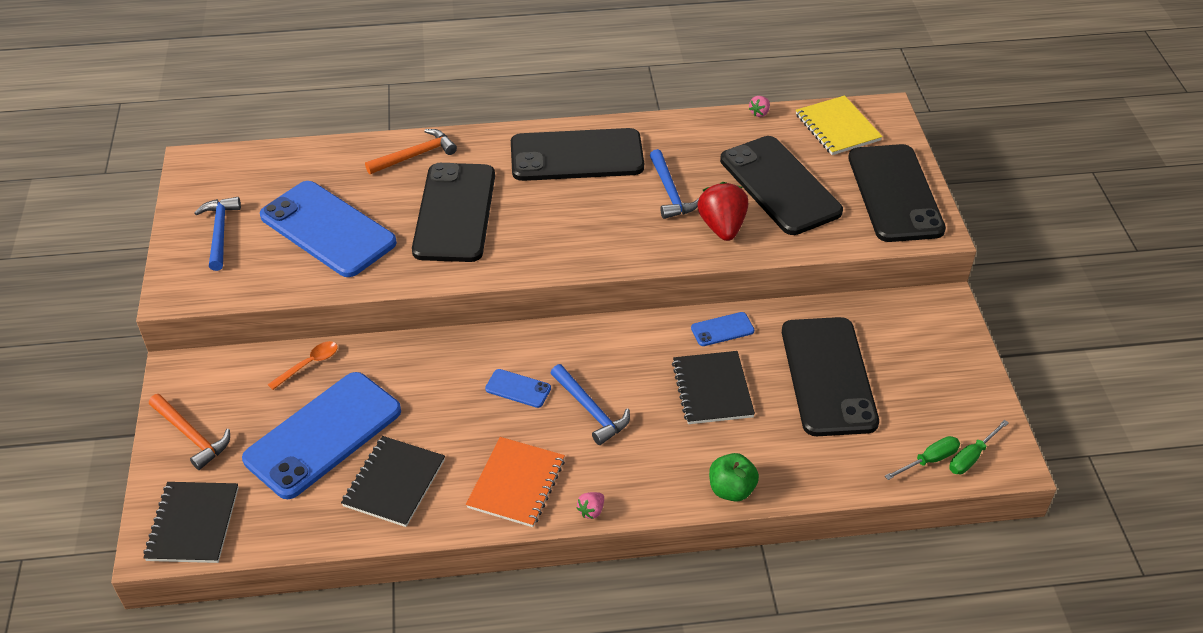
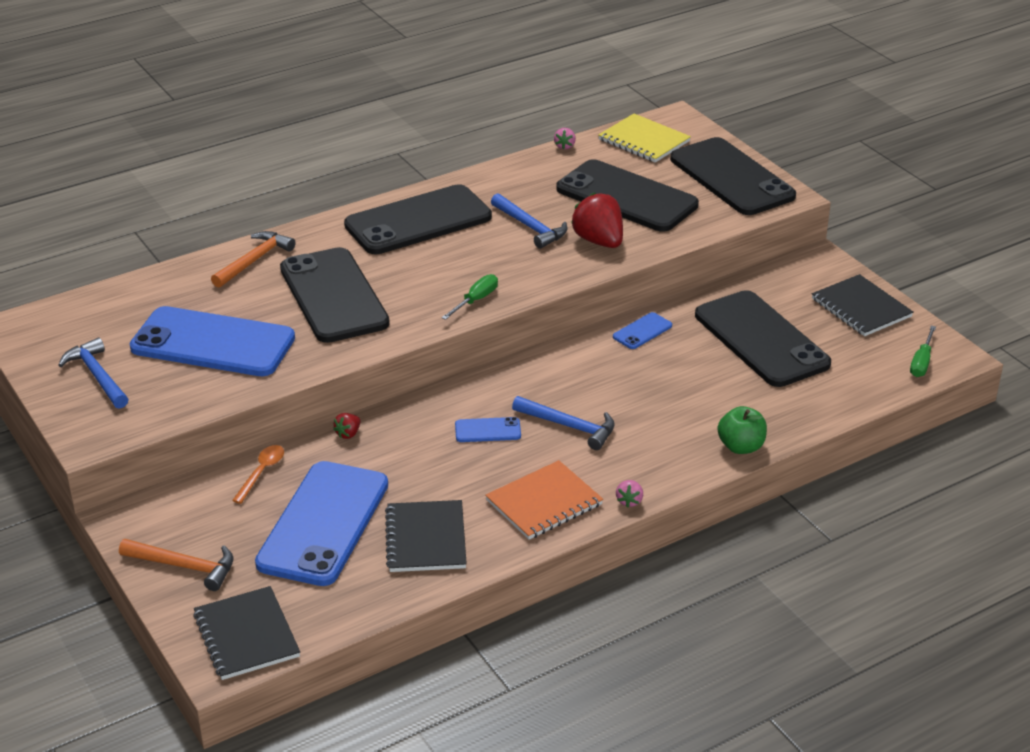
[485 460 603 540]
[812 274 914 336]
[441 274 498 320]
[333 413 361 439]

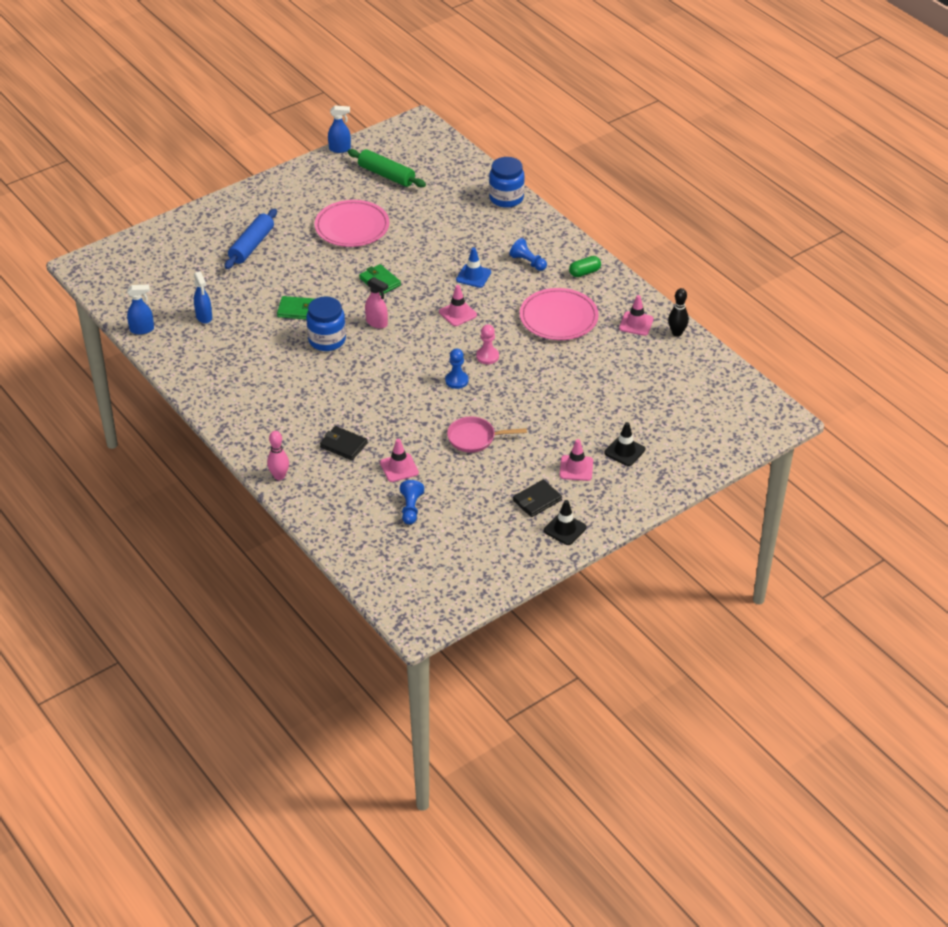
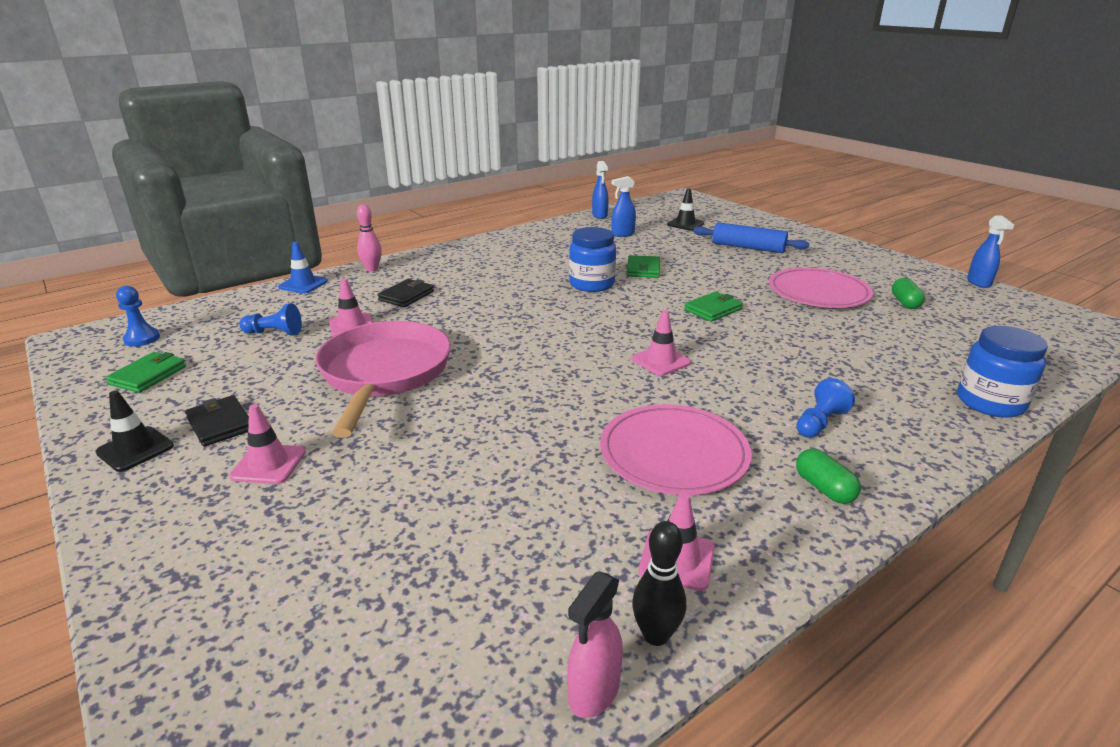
[347 149 426 187] (first image)
[567 571 623 718]
[116 286 160 347]
[315 321 451 438]
[278 242 328 293]
[476 324 499 364] (first image)
[667 189 704 231]
[106 352 186 393]
[892 278 925 309]

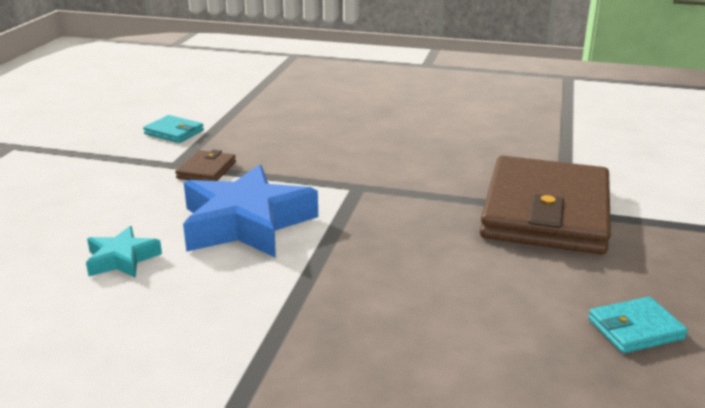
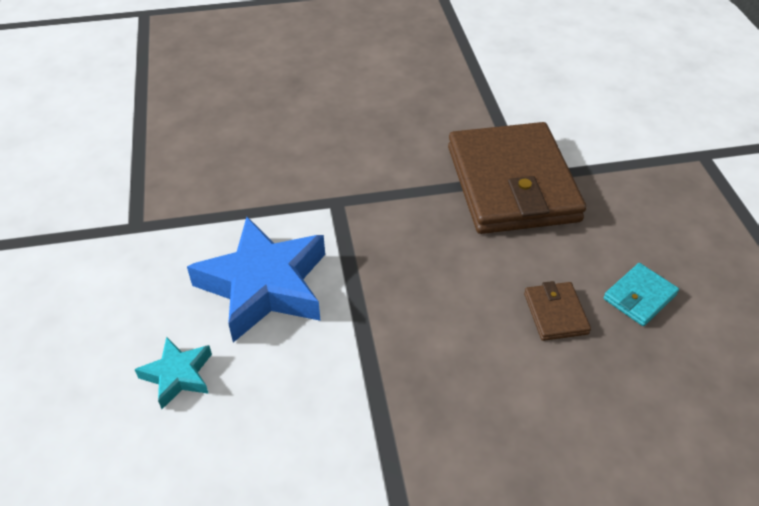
[143 115 204 143] (first image)
[524 281 591 341]

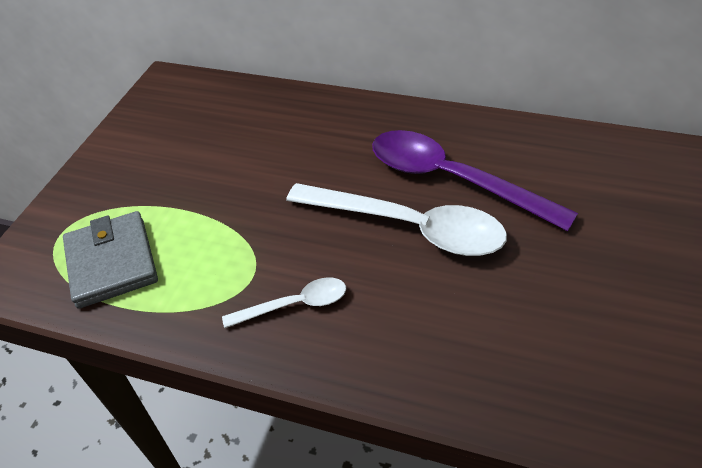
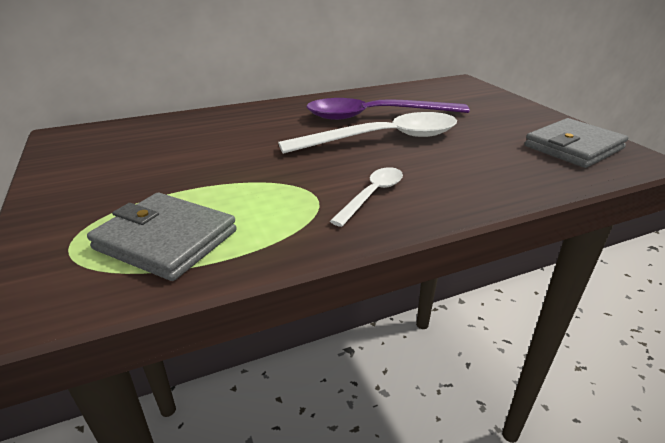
[524 118 629 168]

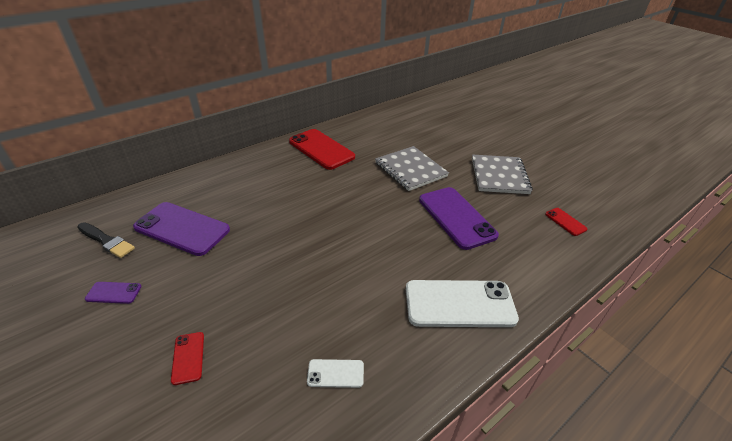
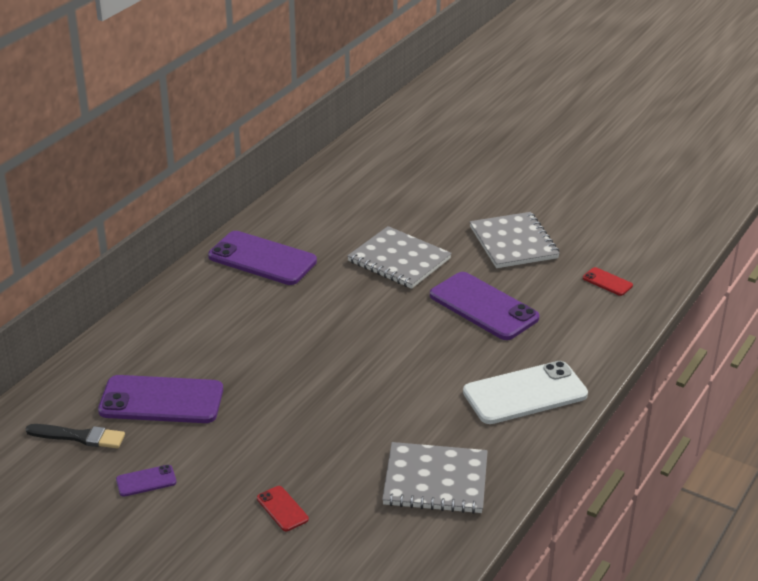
[208 231 317 285]
[382 442 488 514]

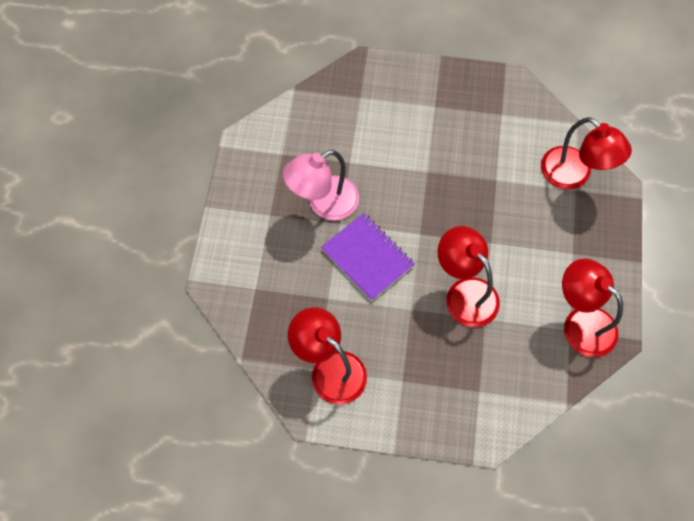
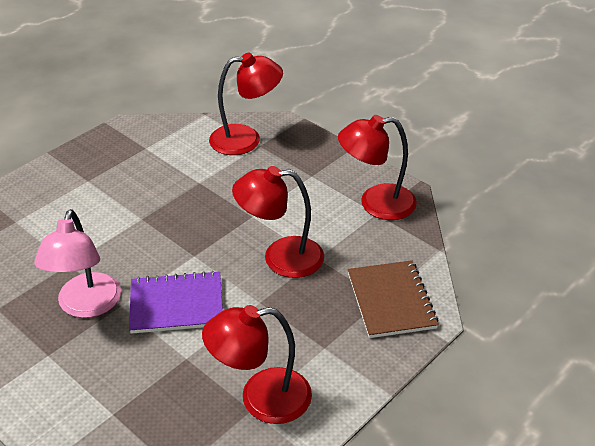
[348 260 439 338]

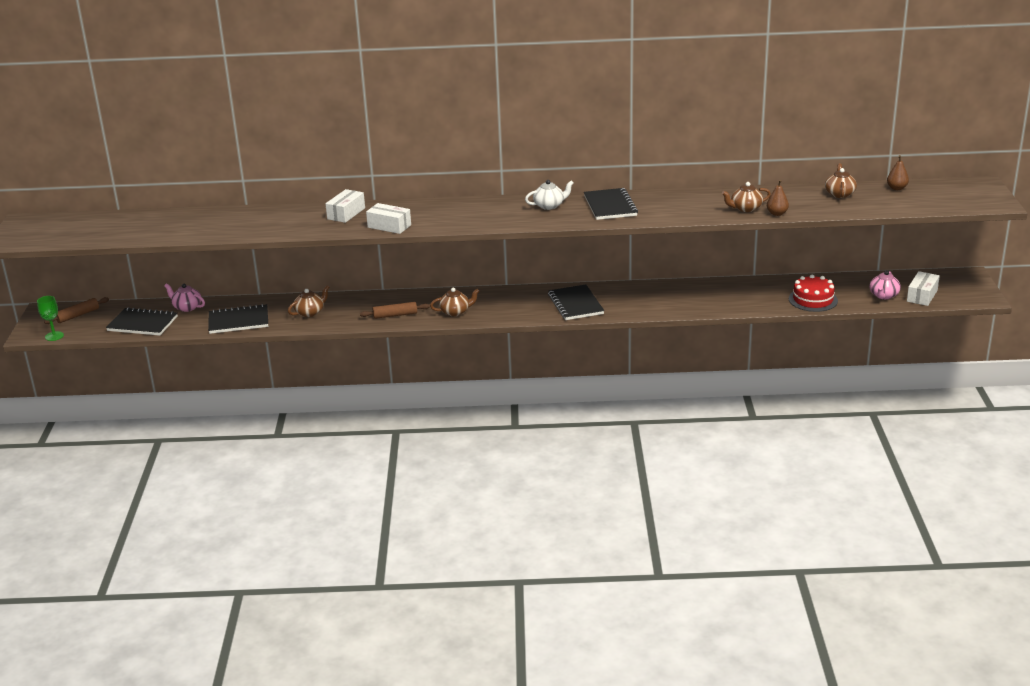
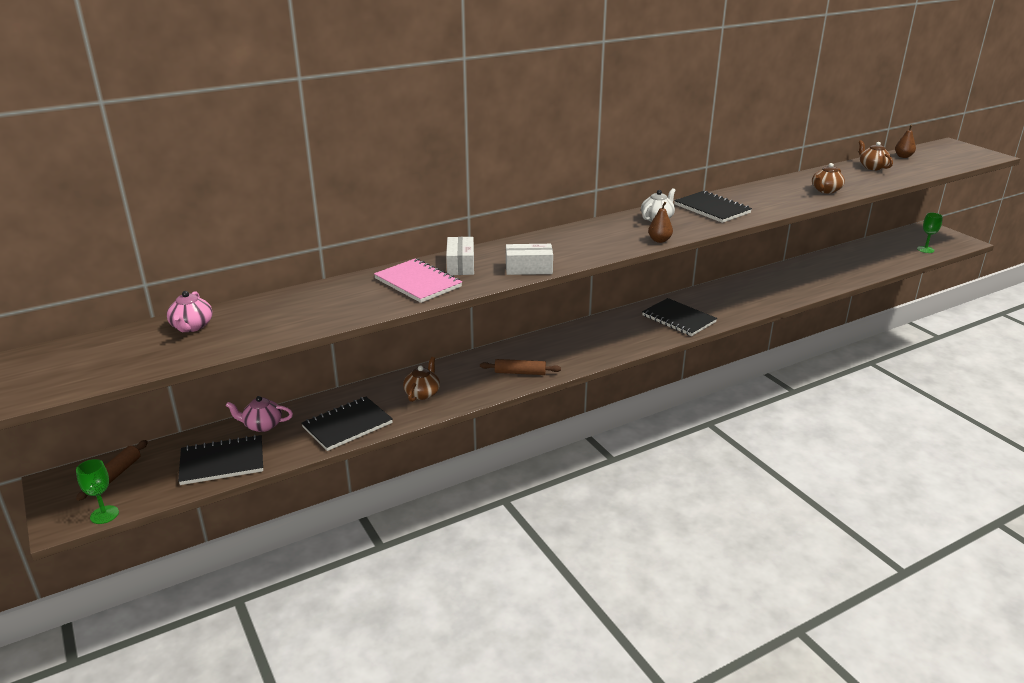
[480 359 561 375]
[430 288 479 316] (first image)
[648 202 673 243]
[789 275 838 312] (first image)
[167 291 213 332]
[917 213 943 253]
[374 259 462 303]

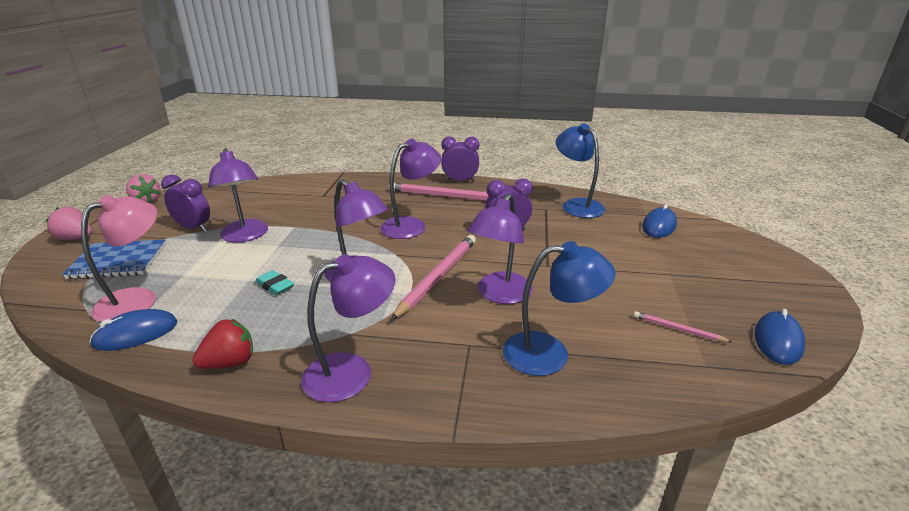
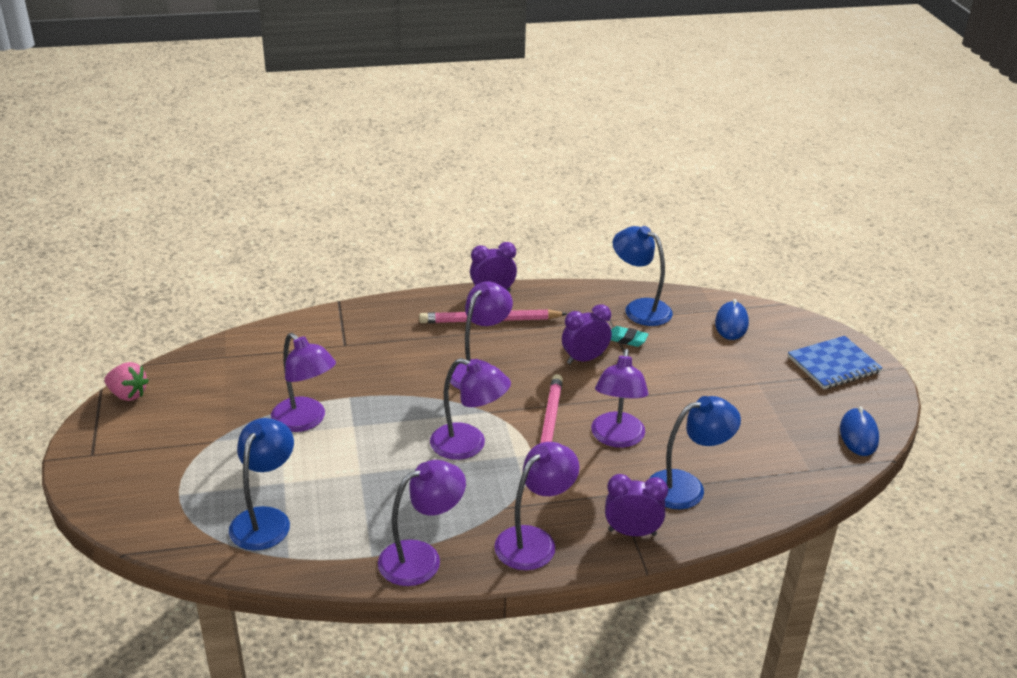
[46 207 92 240] (first image)
[788 336 883 389]
[229 418 294 551]
[89 309 177 351] (first image)
[605 474 668 536]
[378 460 466 586]
[611 326 649 347]
[634 311 733 343] (first image)

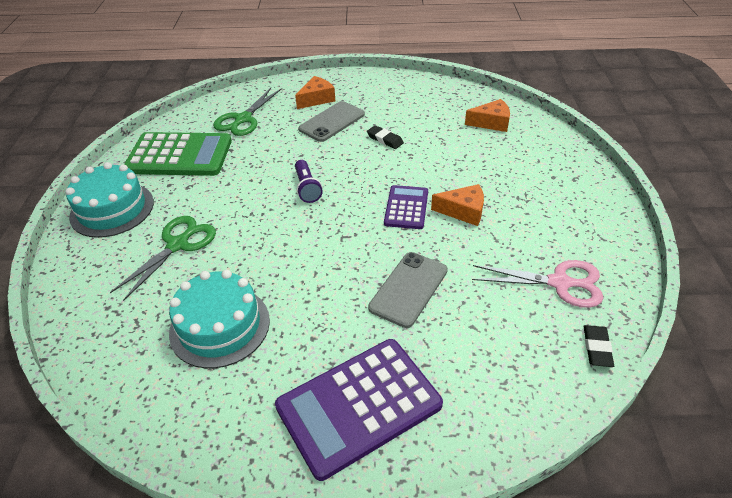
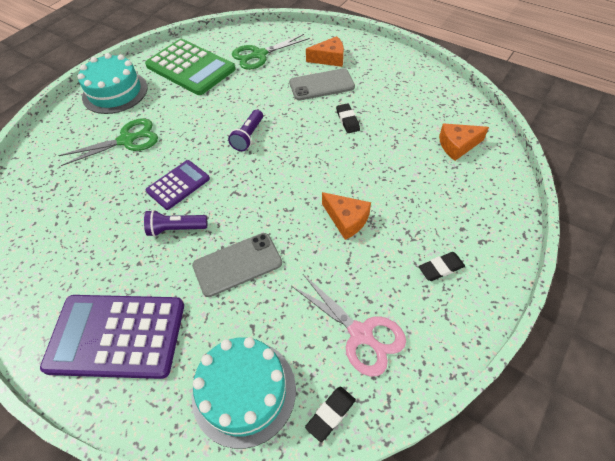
[192 337 296 449]
[145 160 210 210]
[439 123 489 161]
[144 210 207 237]
[418 252 465 281]

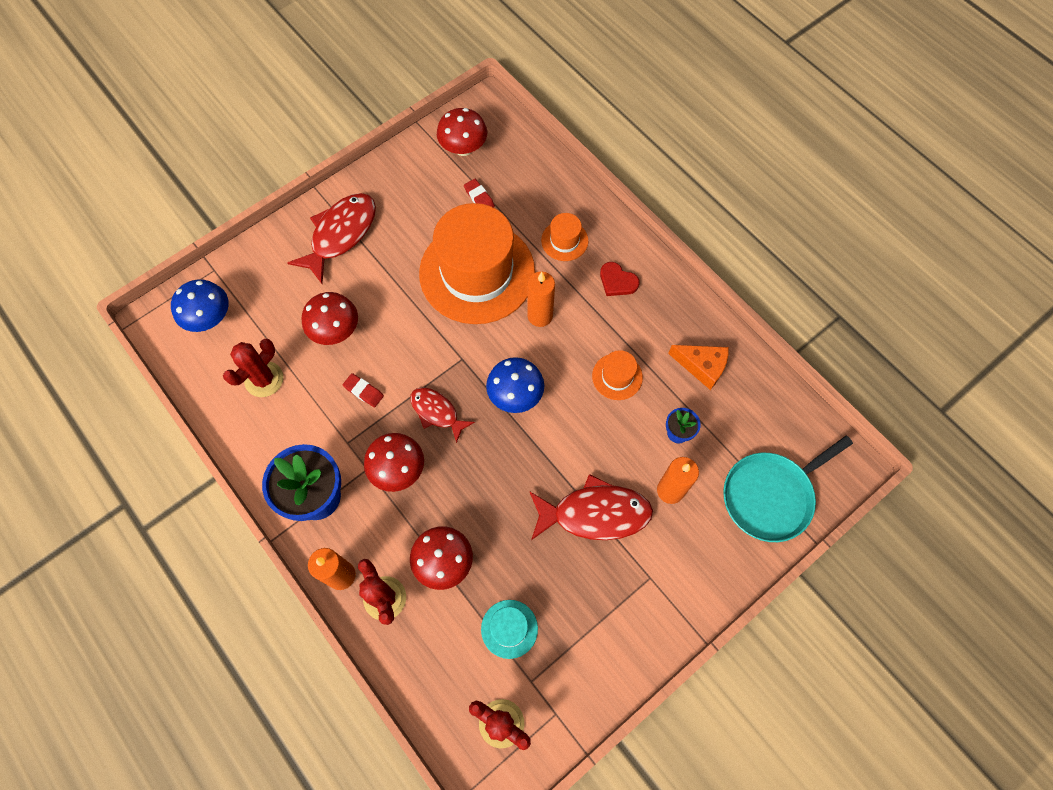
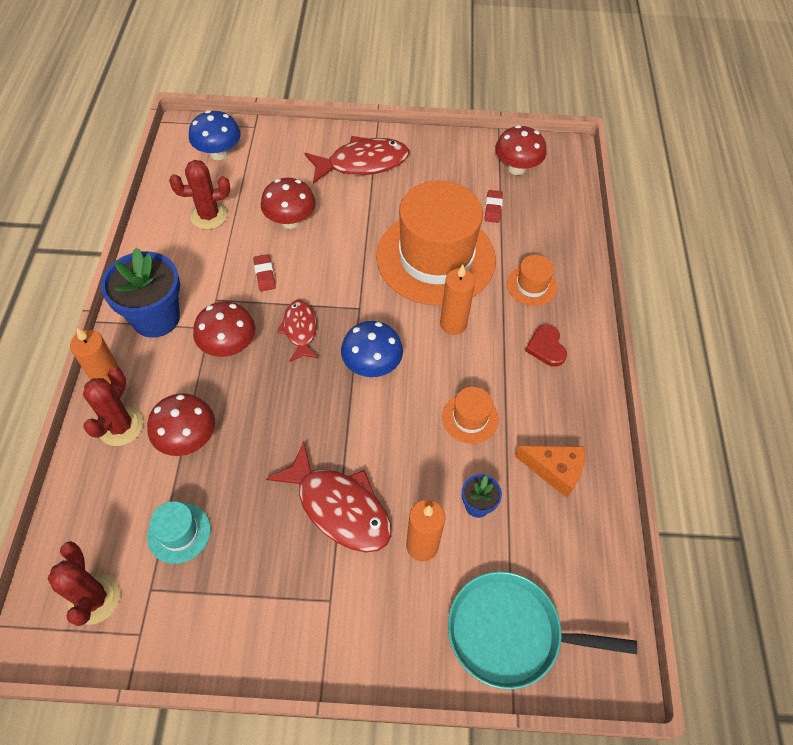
[515 446 585 498]

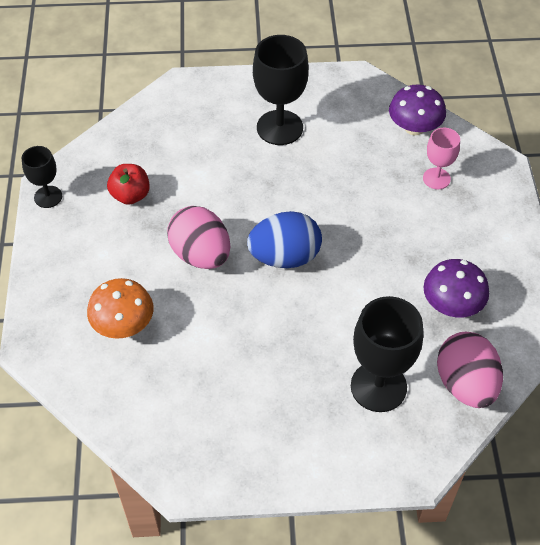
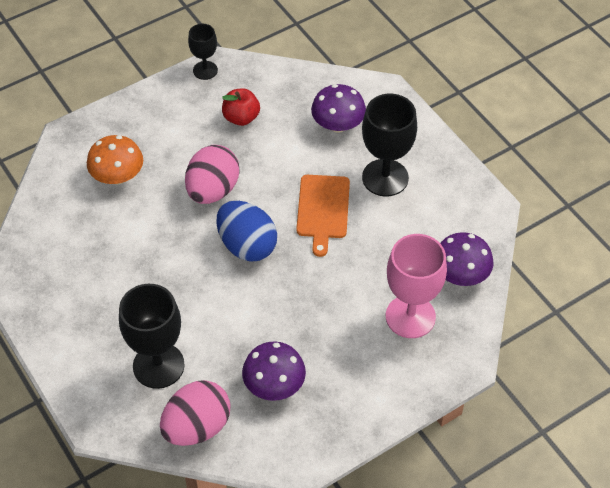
[386 234 447 338]
[296 175 350 257]
[311 84 366 133]

